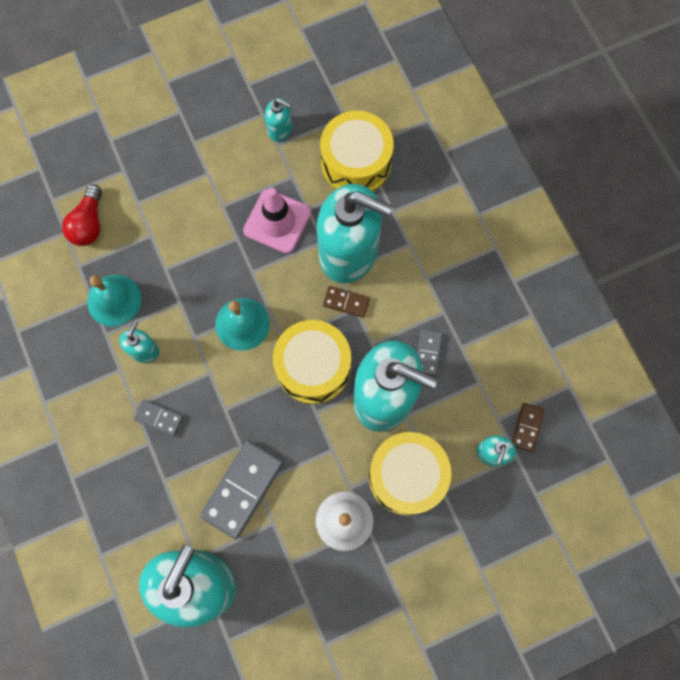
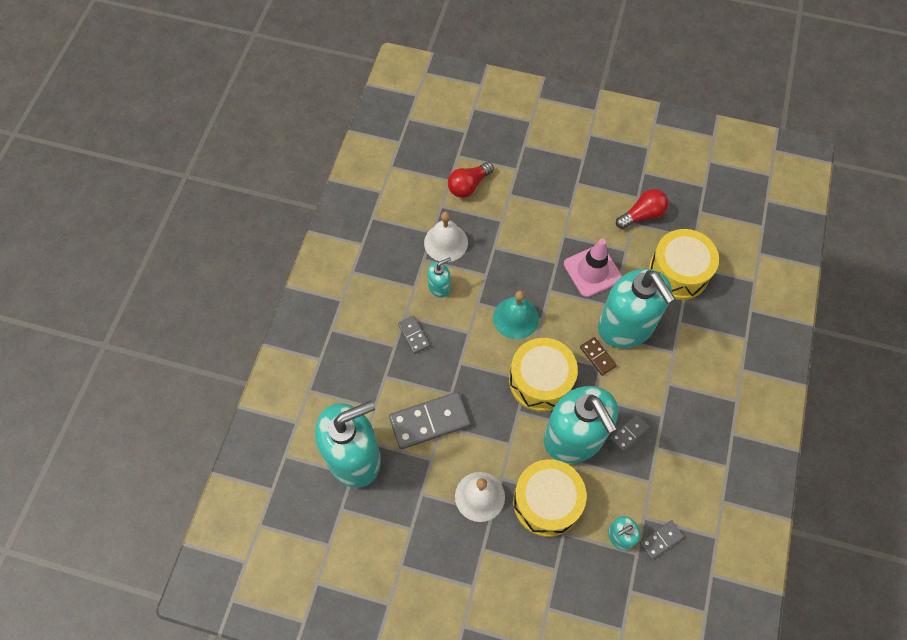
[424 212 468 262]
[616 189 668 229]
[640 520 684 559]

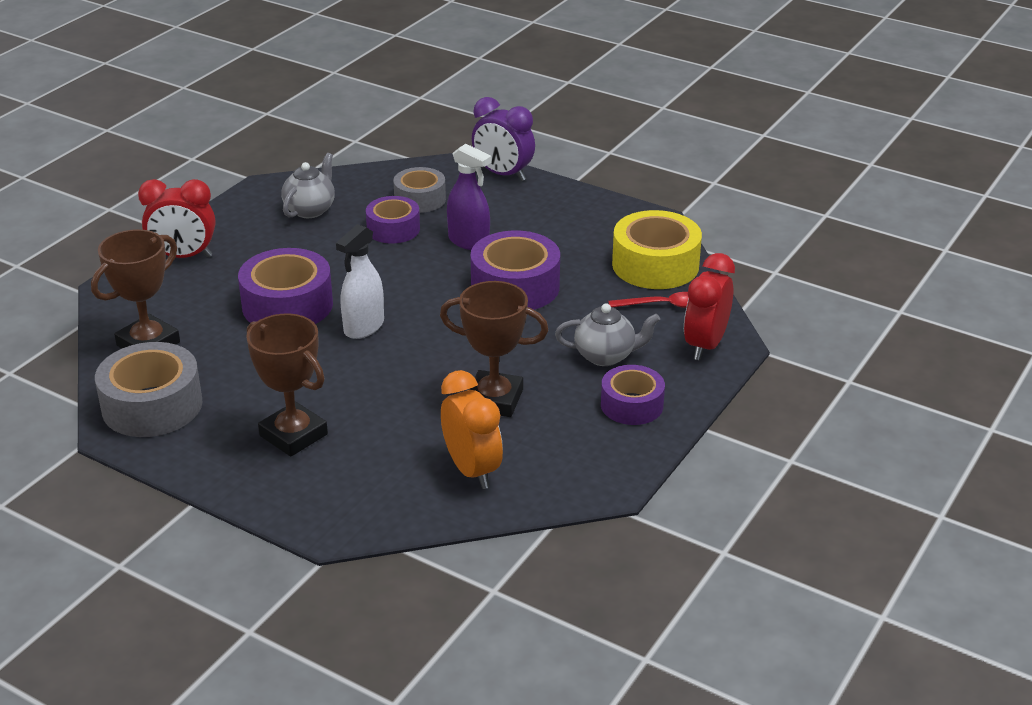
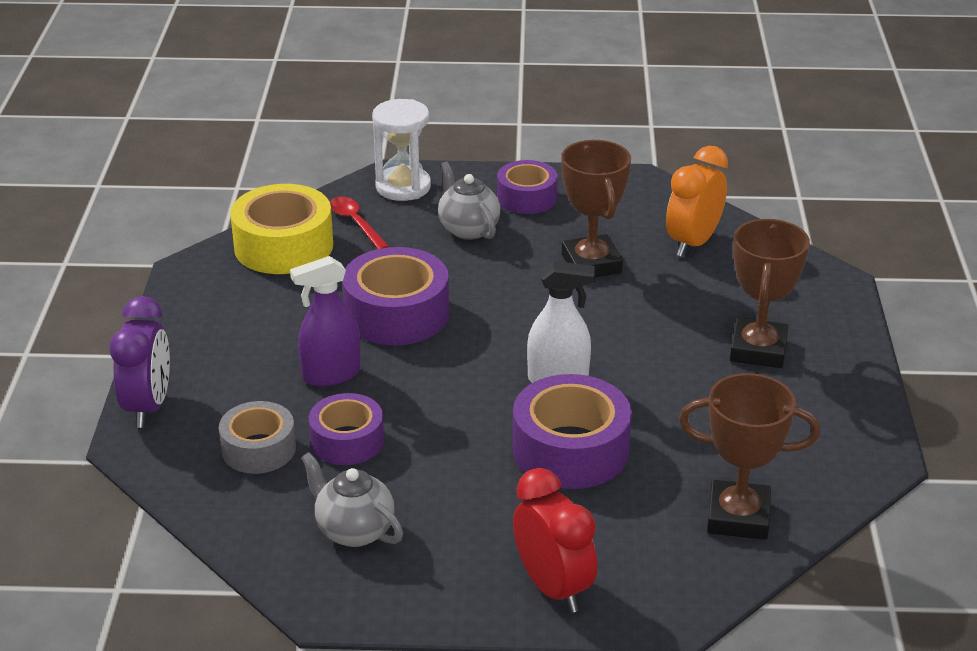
[95 342 202 437] (first image)
[301 452 403 547]
[290 256 361 387]
[372 99 431 201]

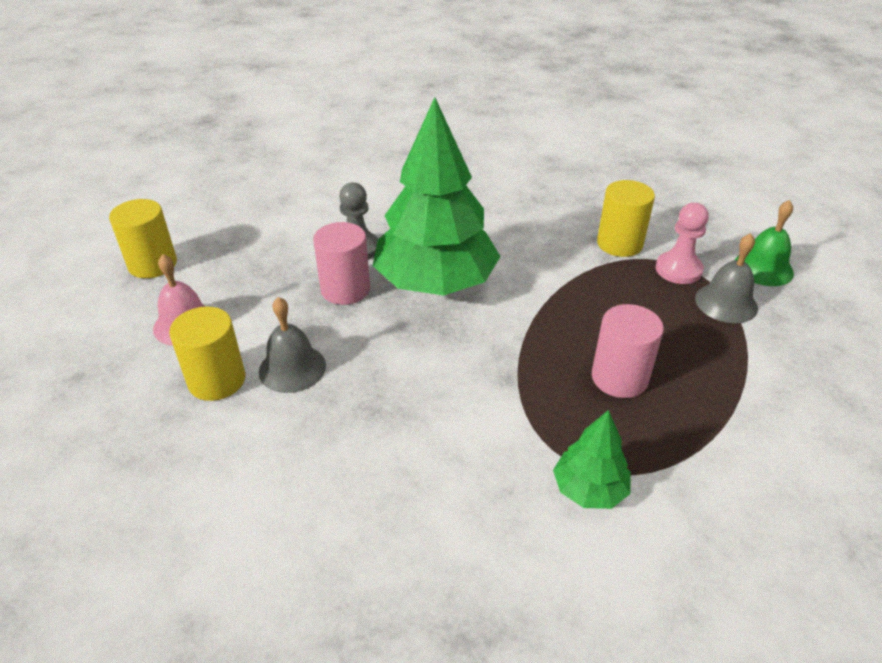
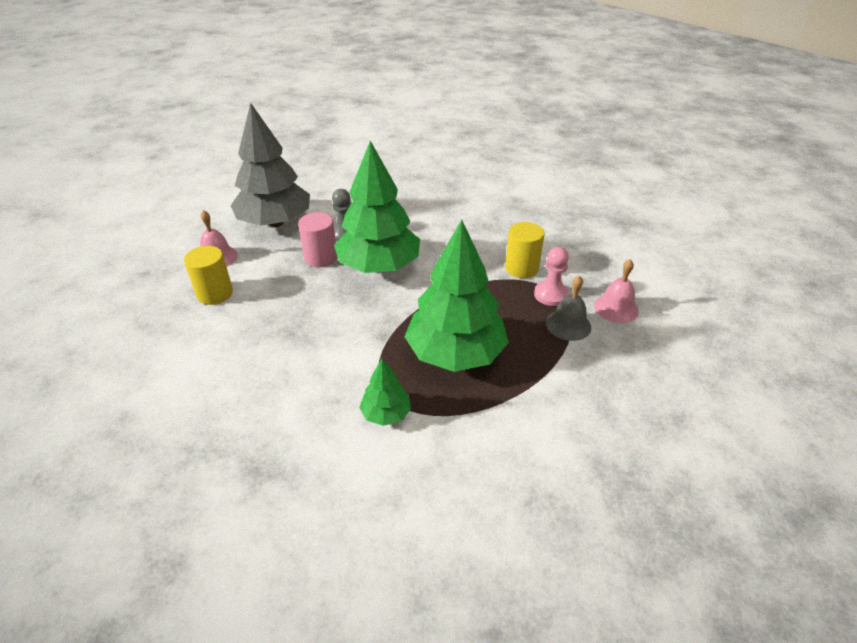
[109 199 177 278] (first image)
[259 297 326 393] (first image)
[404 220 509 372]
[594 259 639 323]
[231 103 310 227]

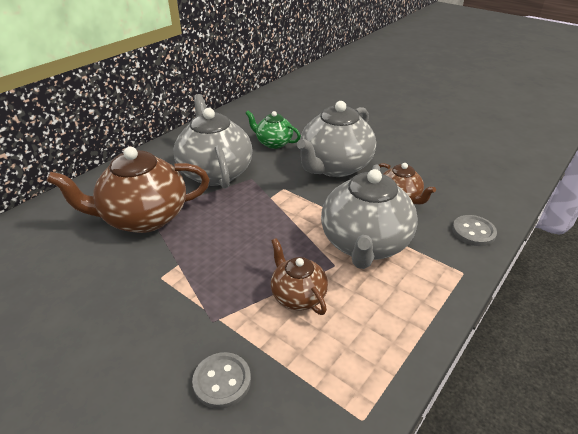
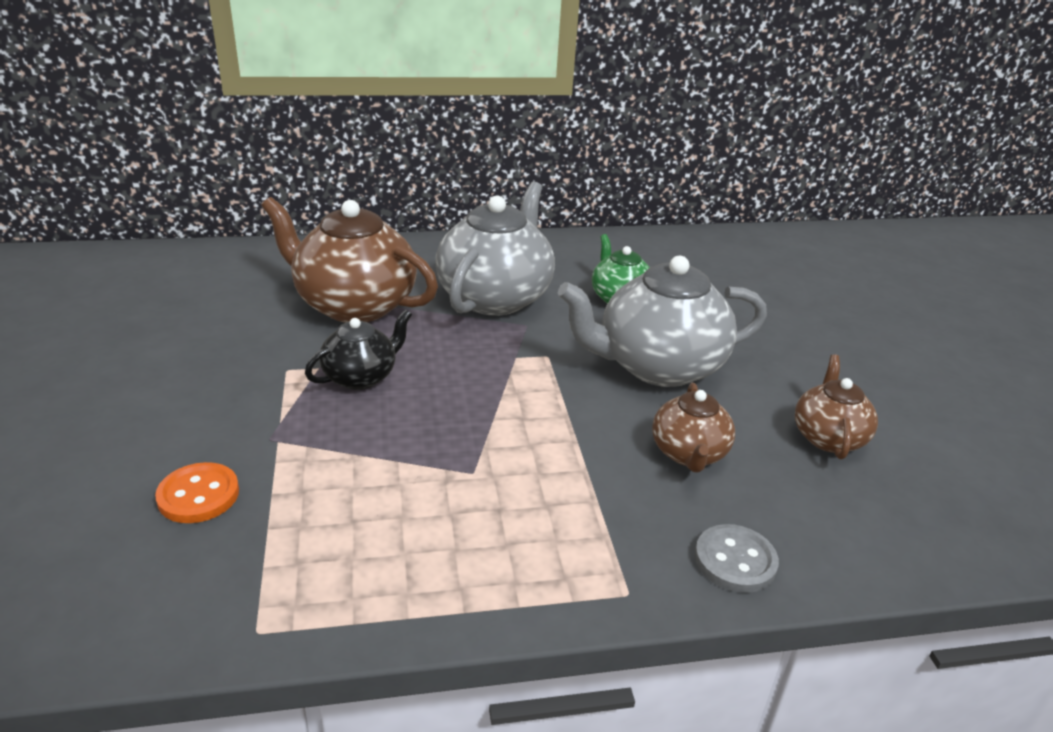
[155 462 239 523]
[795 354 878 460]
[321 164 418 269] (first image)
[305 310 412 390]

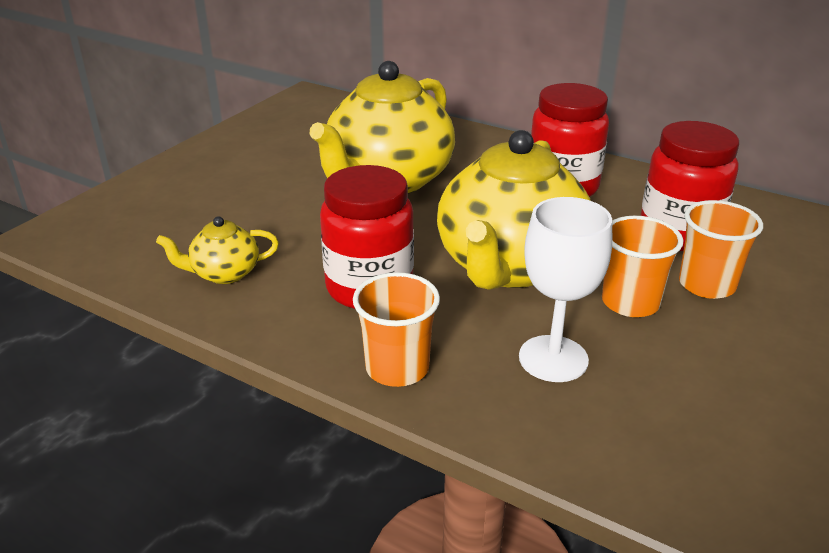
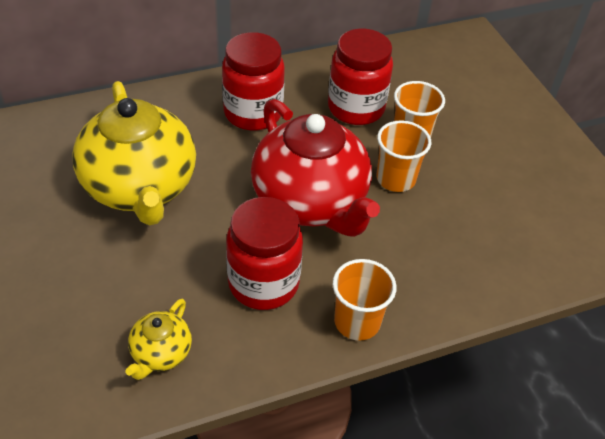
[251 99 380 237]
[519 197 612 382] (first image)

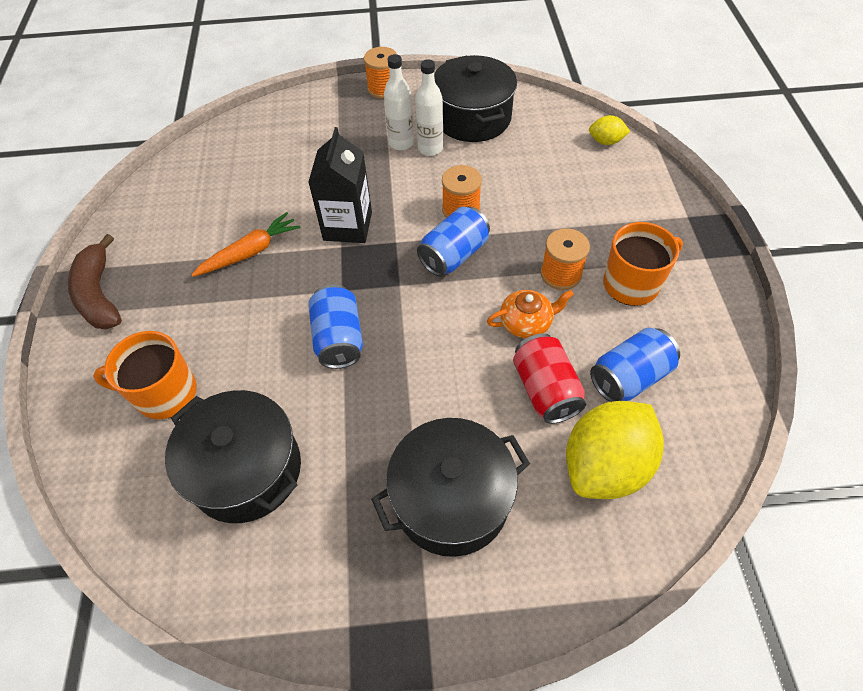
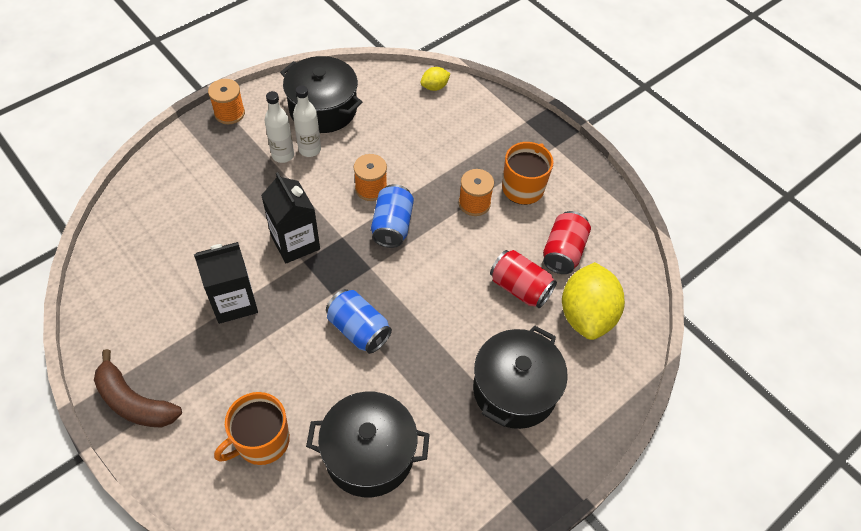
[194 242 258 324]
[487 290 574 338] (first image)
[543 211 591 274]

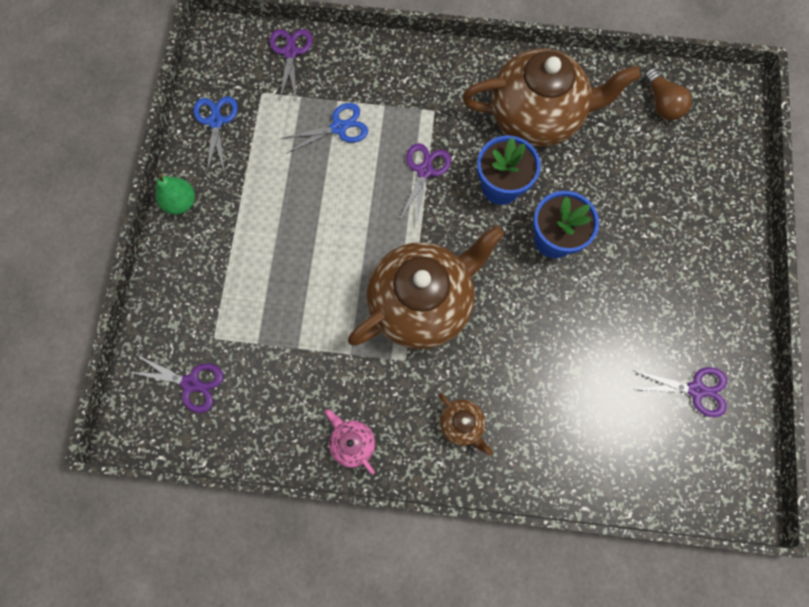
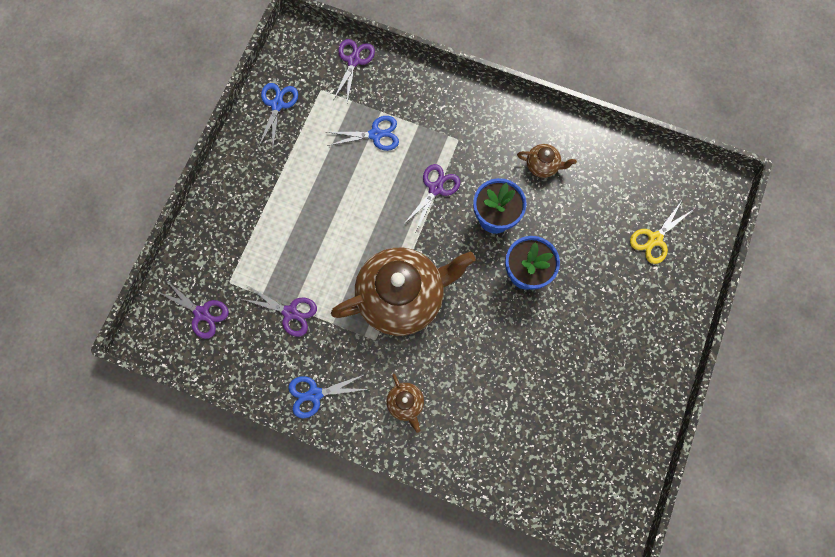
[156 173 195 215] (first image)
[288 374 369 418]
[517 144 577 178]
[242 285 317 337]
[644 68 692 121] (first image)
[630 202 694 264]

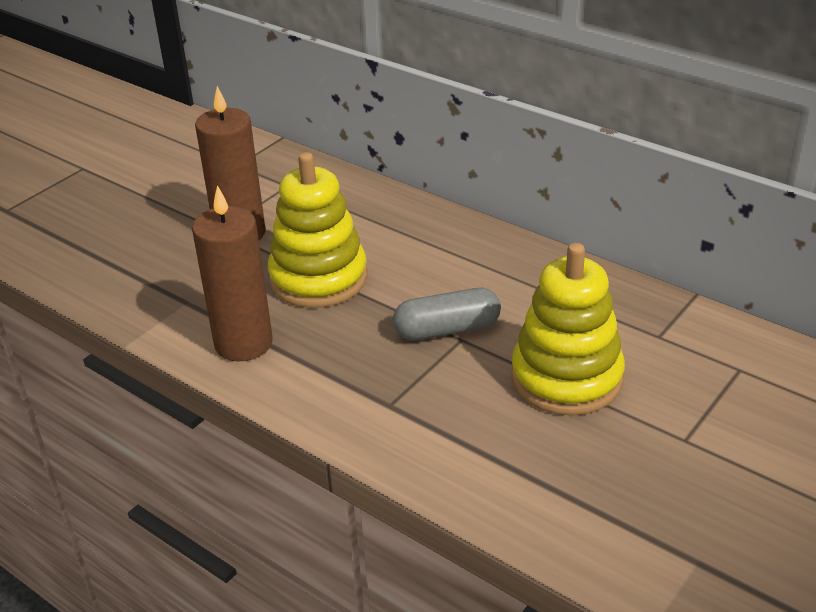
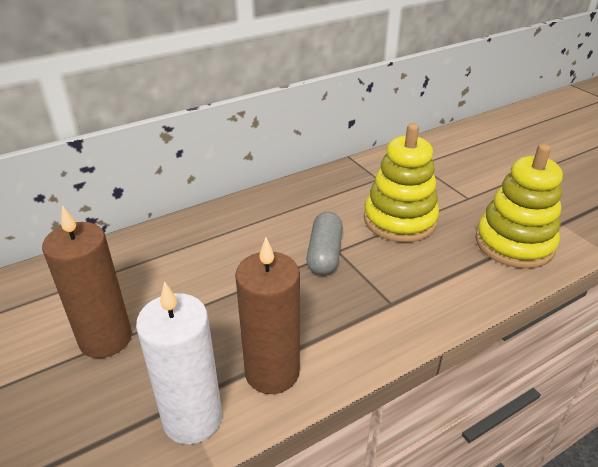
[475 144 563 269]
[136 281 222 444]

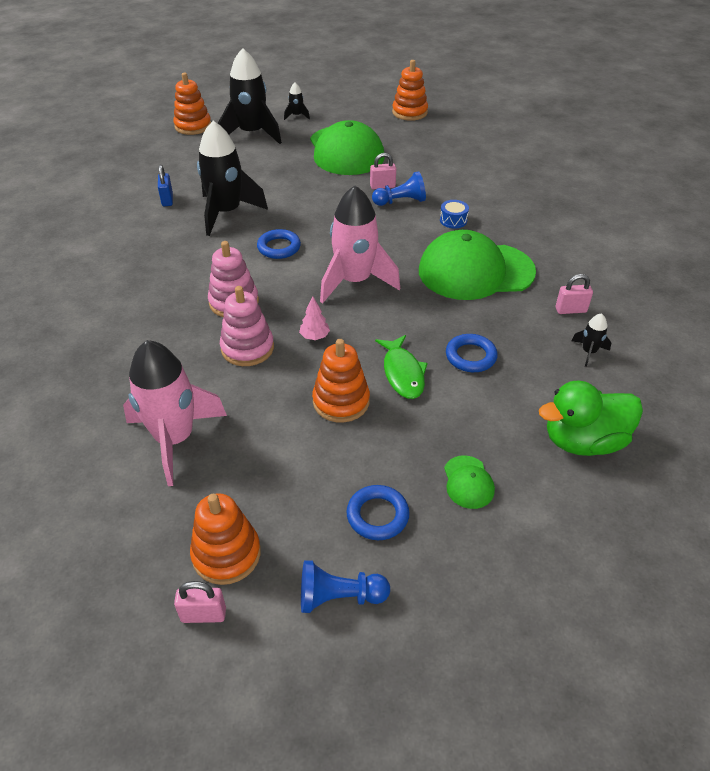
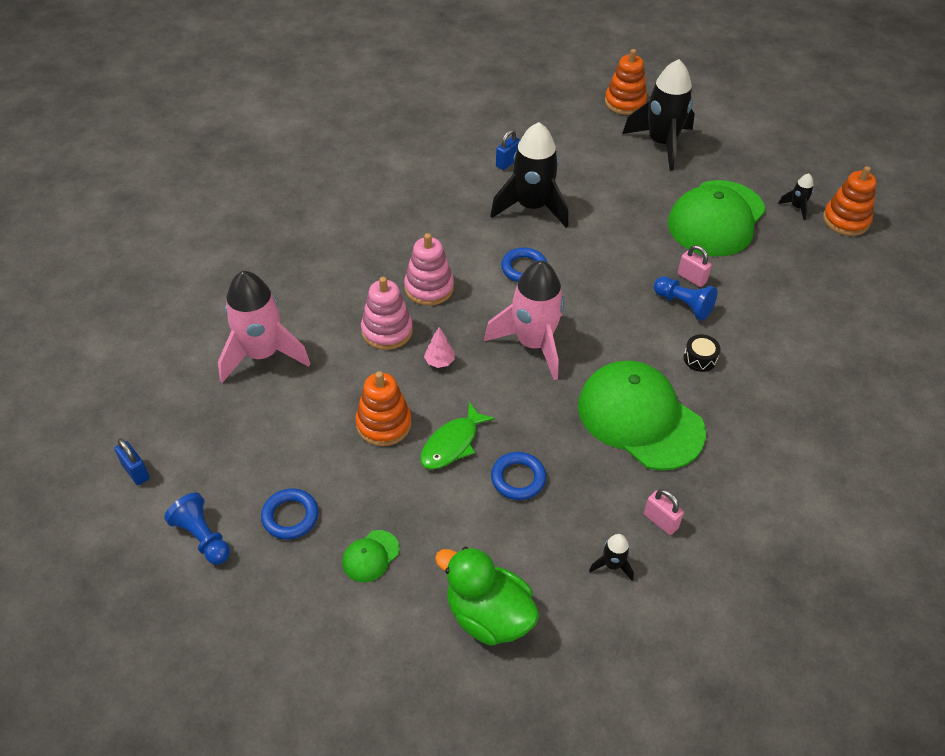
[114 438 150 485]
[190 493 261 585] (first image)
[778 173 814 220]
[684 334 720 372]

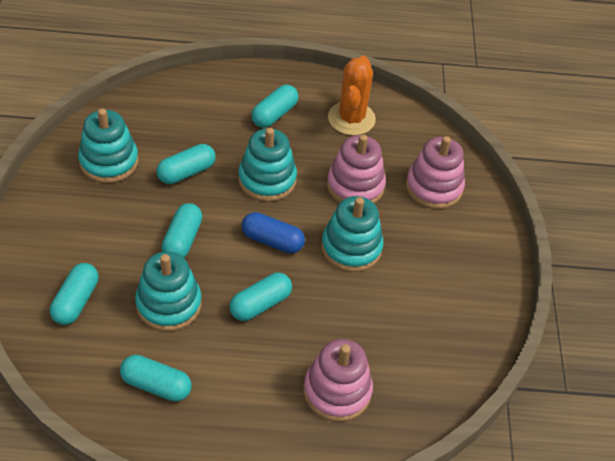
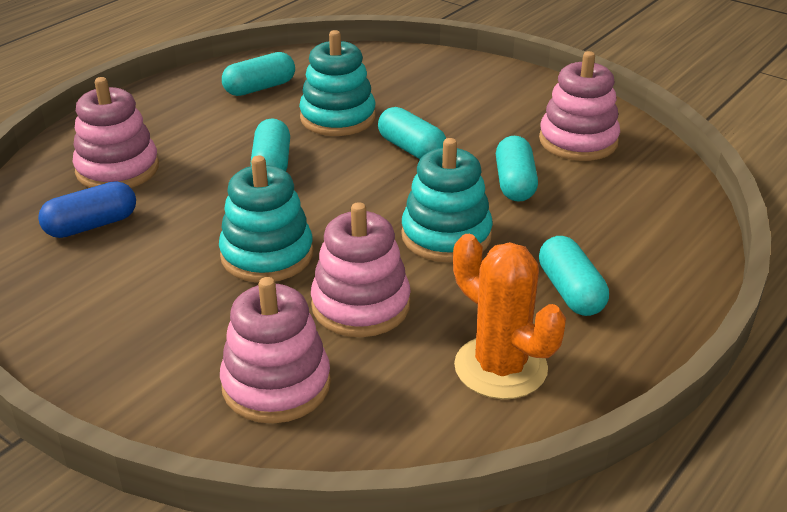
[50 263 99 325] (first image)
[539 51 620 161]
[38 181 136 238]

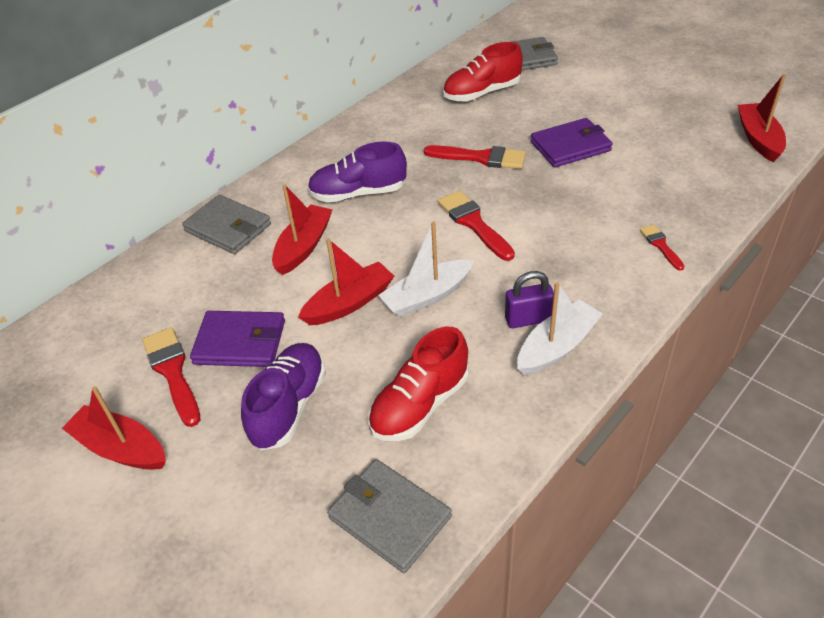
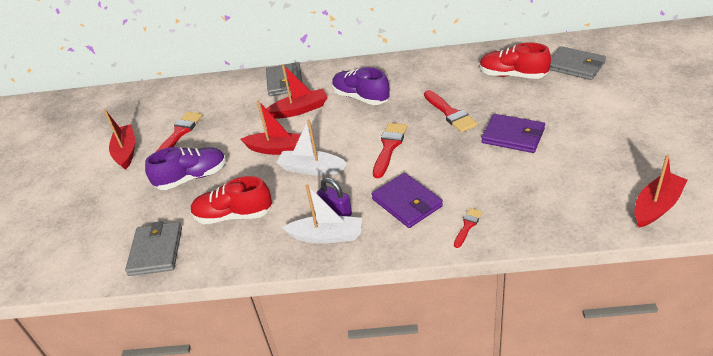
[371 173 443 228]

